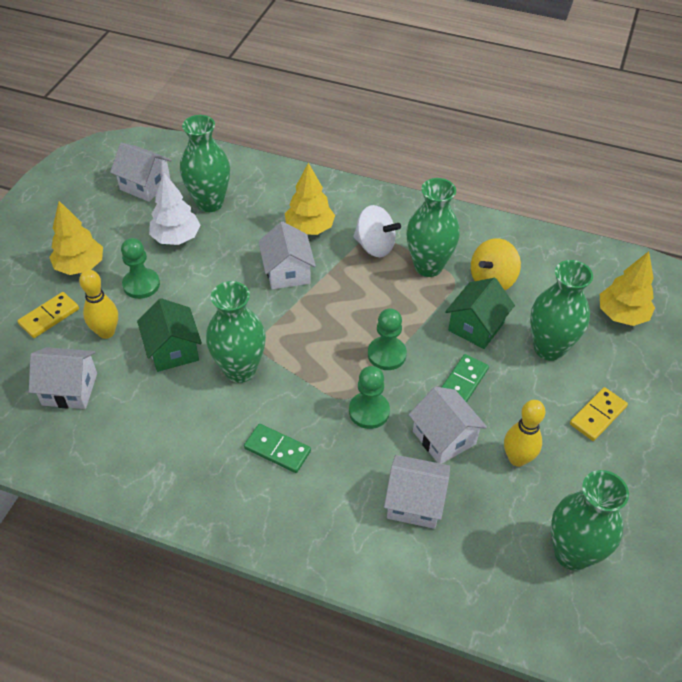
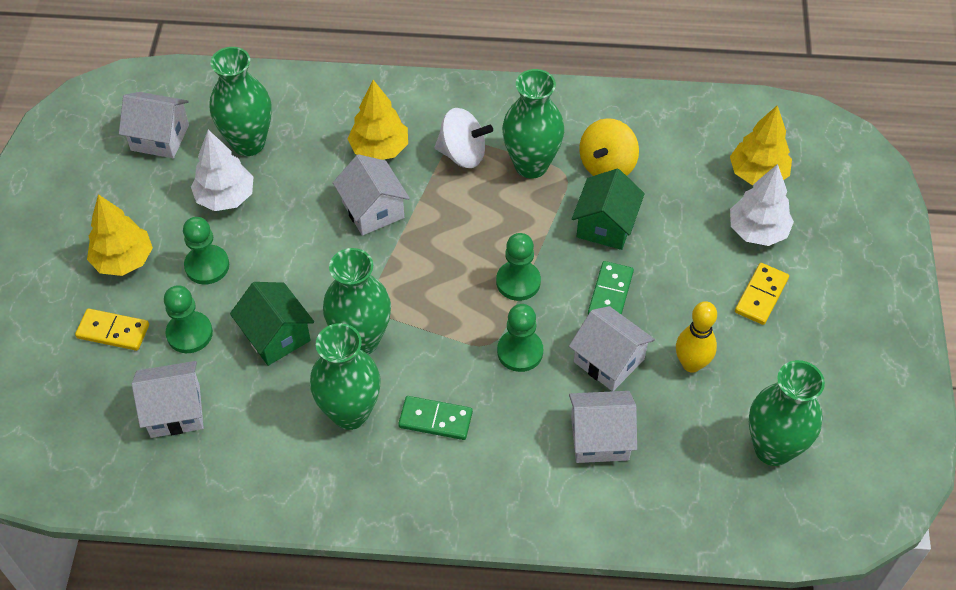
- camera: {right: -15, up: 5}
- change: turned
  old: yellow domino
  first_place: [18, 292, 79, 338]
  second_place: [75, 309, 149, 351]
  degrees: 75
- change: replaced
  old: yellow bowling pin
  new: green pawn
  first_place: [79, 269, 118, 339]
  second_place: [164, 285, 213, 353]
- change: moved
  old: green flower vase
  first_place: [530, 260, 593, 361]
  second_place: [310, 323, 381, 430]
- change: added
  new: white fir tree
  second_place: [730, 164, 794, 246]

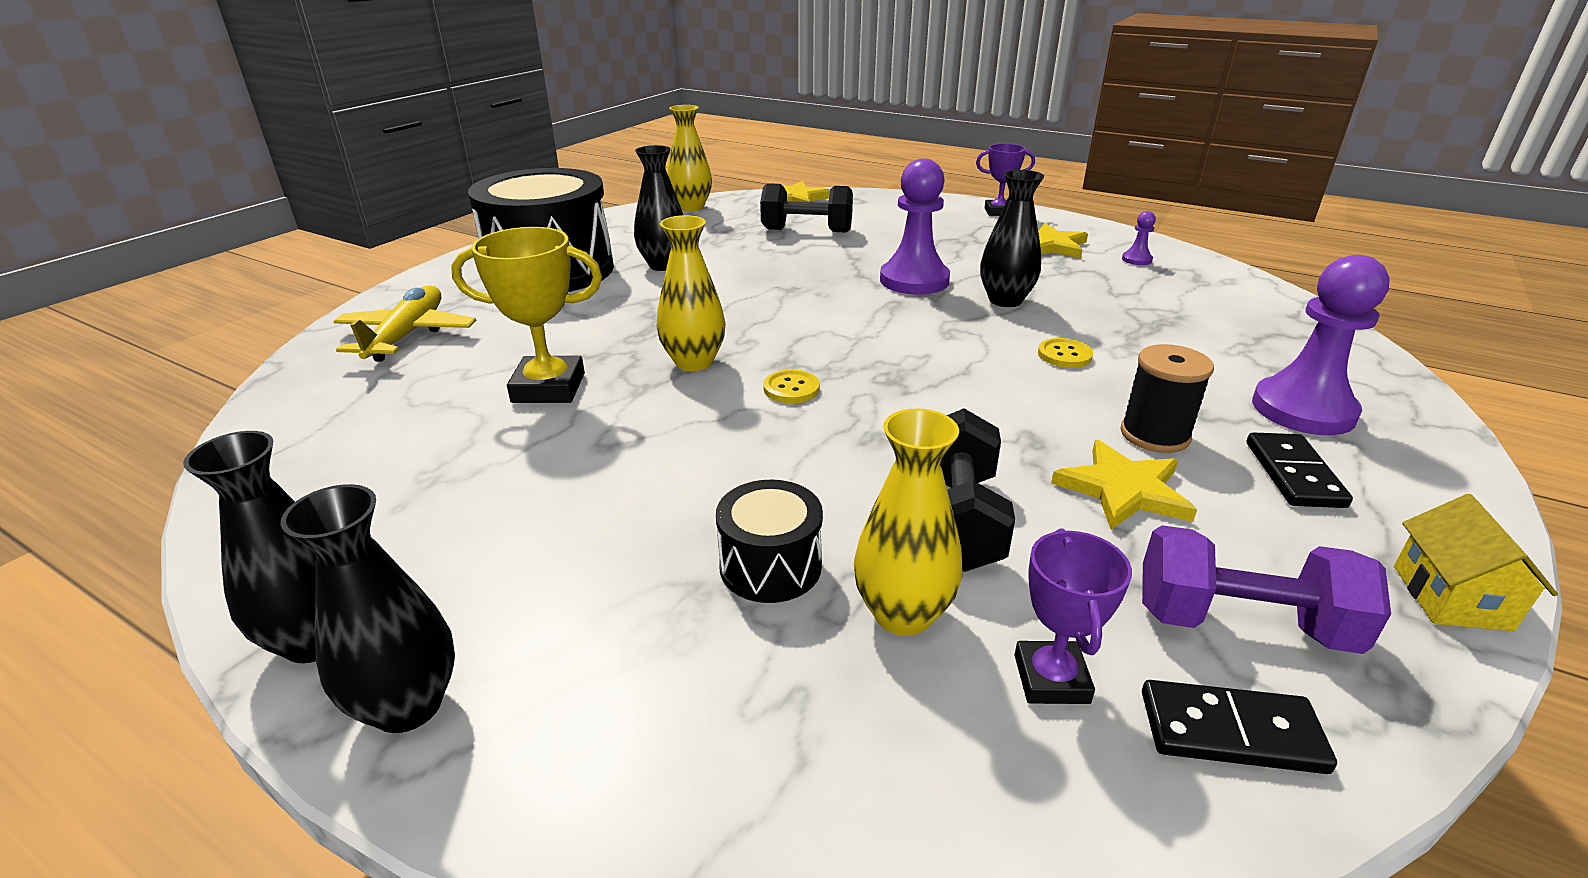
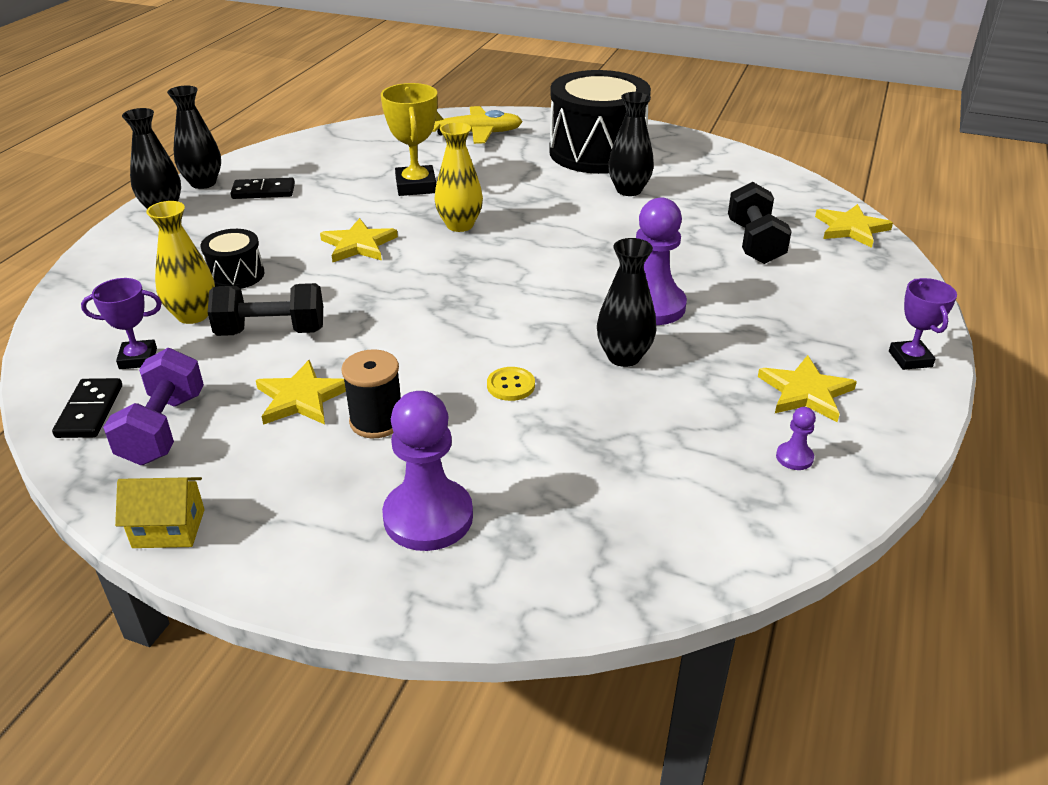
- camera: {right: 80, up: 5}
- change: moved
  old: ebony domino
  first_place: [1247, 432, 1353, 508]
  second_place: [231, 177, 295, 199]
- change: added
  new: yellow five-pointed star
  second_place: [320, 218, 398, 262]
- change: removed
  old: yellow flower vase
  first_place: [667, 105, 712, 212]
- change: removed
  old: yellow sewing button
  first_place: [763, 370, 820, 403]

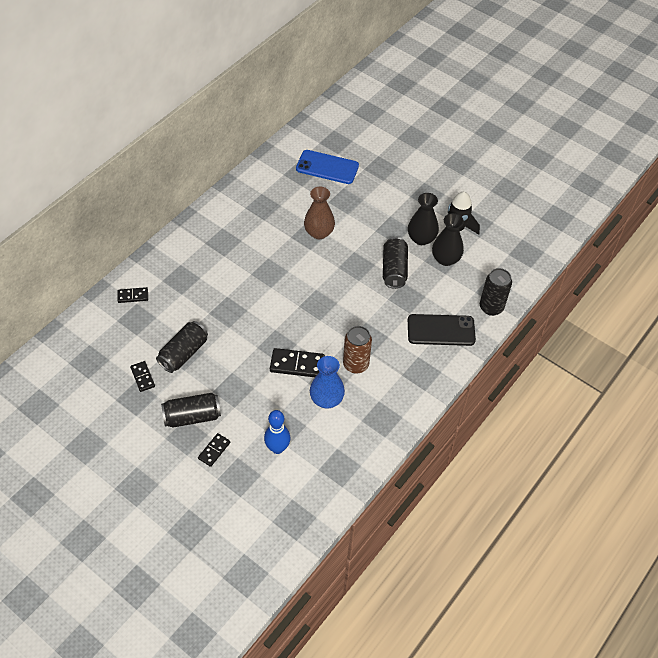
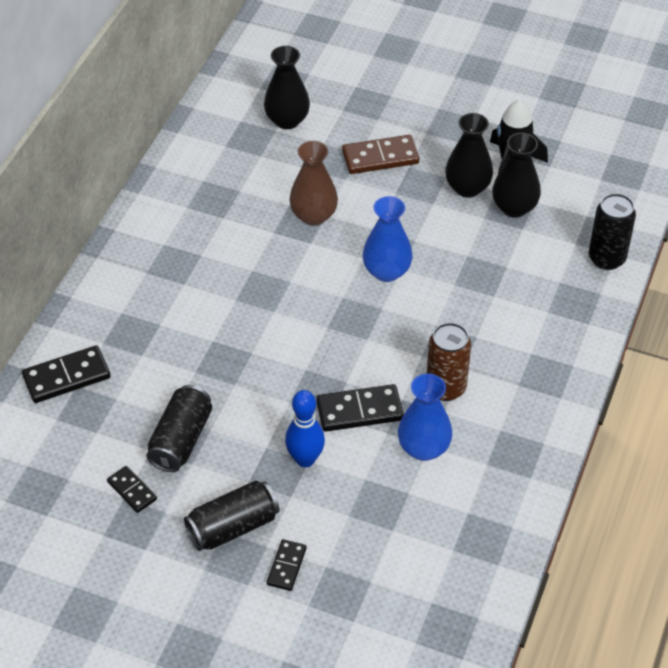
- camera: {right: -15, up: -5}
- change: resized
  old: ebony domino
  first_place: [118, 287, 148, 303]
  second_place: [22, 345, 110, 403]
  factor: 1.67
- change: replaced
  old: cobalt phone
  new: ebony flower vase
  first_place: [296, 150, 359, 184]
  second_place: [264, 46, 310, 129]
- change: moved
  old: cobalt bowling pin
  first_place: [264, 410, 290, 454]
  second_place: [285, 390, 325, 467]
- change: added
  new: russet domino
  second_place: [342, 135, 419, 174]
- change: added
  new: cobalt flower vase
  second_place: [363, 196, 413, 282]
- change: removed
  old: ebony soda can
  first_place: [383, 237, 408, 289]
- change: removed
  old: ebony phone
  first_place: [408, 314, 476, 346]

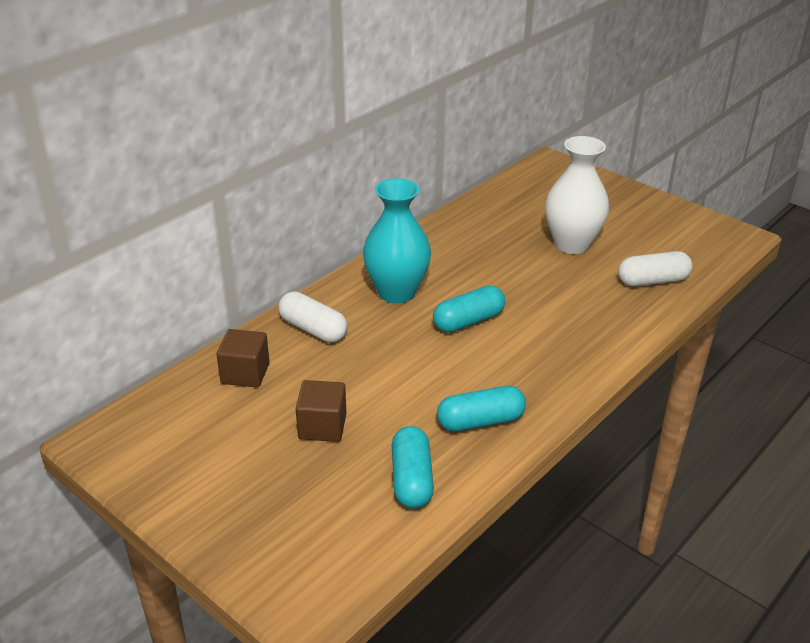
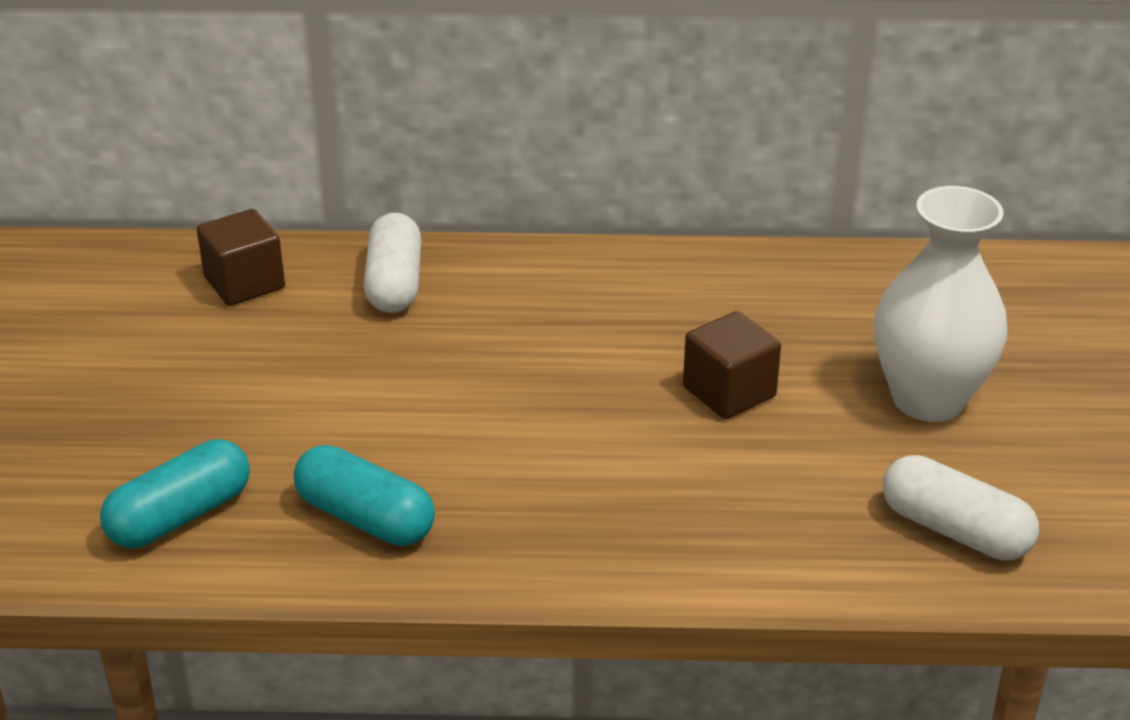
- camera: {right: 50, up: 0}
- change: moved
  old: russet cube
  first_place: [296, 380, 346, 442]
  second_place: [683, 311, 781, 419]
- change: removed
  old: aqua flower vase
  first_place: [363, 178, 431, 304]
- change: removed
  old: aqua pill
  first_place: [433, 285, 505, 333]

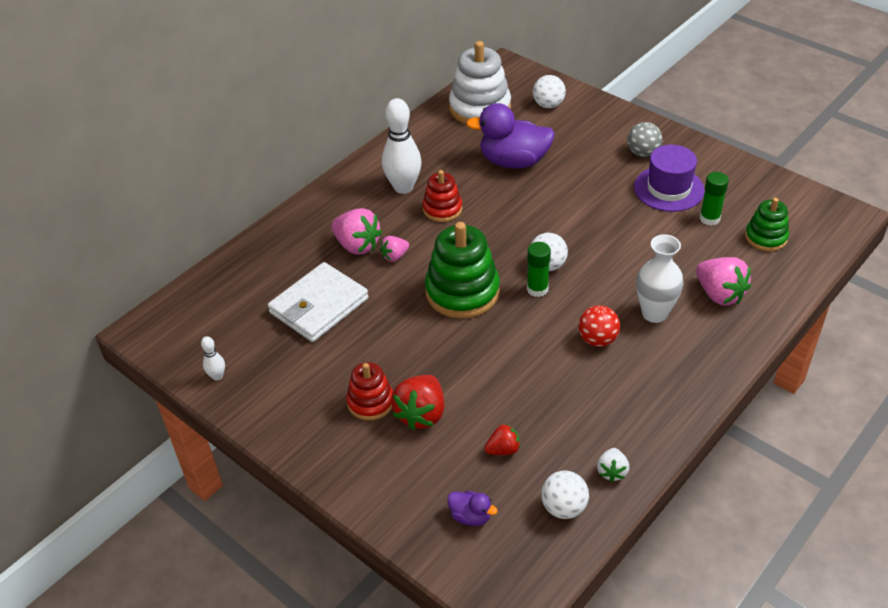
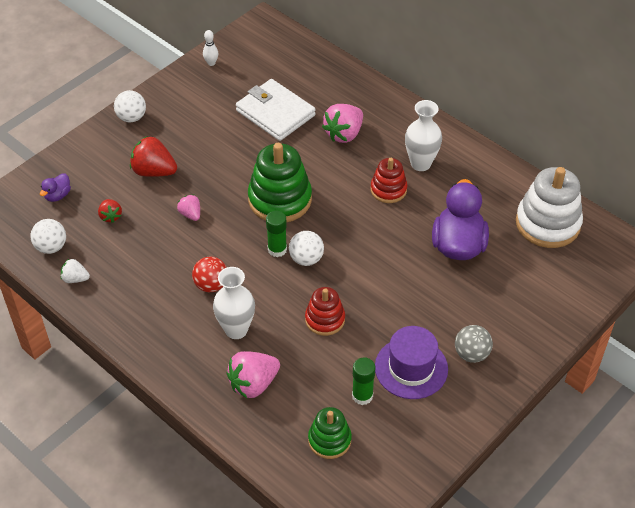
- camera: {right: 90, up: 5}
- change: moved
  old: white play ball
  first_place: [533, 75, 566, 108]
  second_place: [114, 90, 146, 122]
- change: moved
  old: pink toy strawberry
  first_place: [380, 236, 409, 262]
  second_place: [177, 195, 200, 221]
- change: moved
  old: crimson ring stacker
  first_place: [346, 362, 393, 421]
  second_place: [305, 287, 345, 336]
- change: replaced
  old: white bowling pin
  new: white flower vase
  first_place: [382, 98, 422, 194]
  second_place: [405, 100, 442, 171]

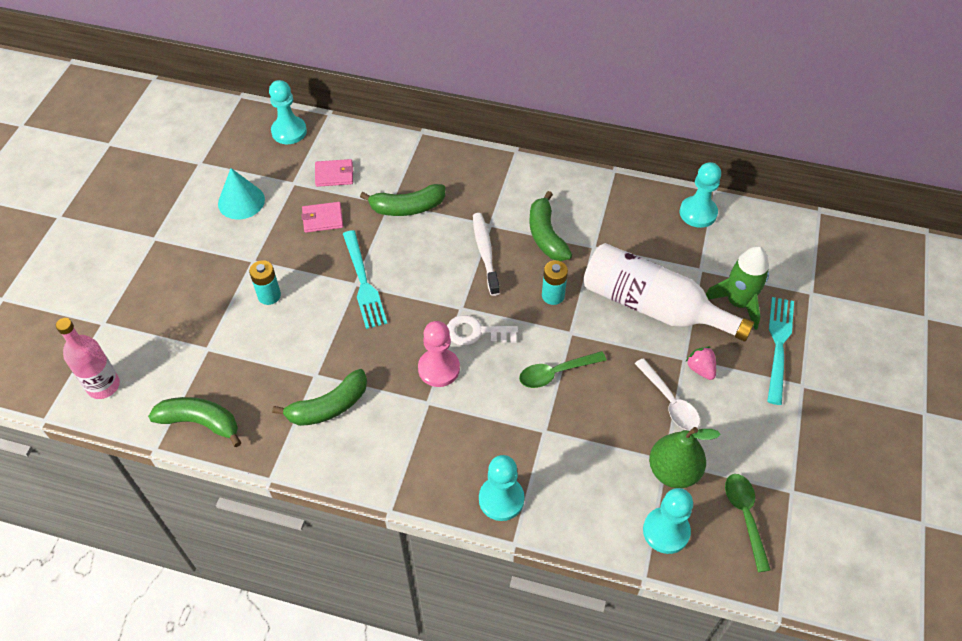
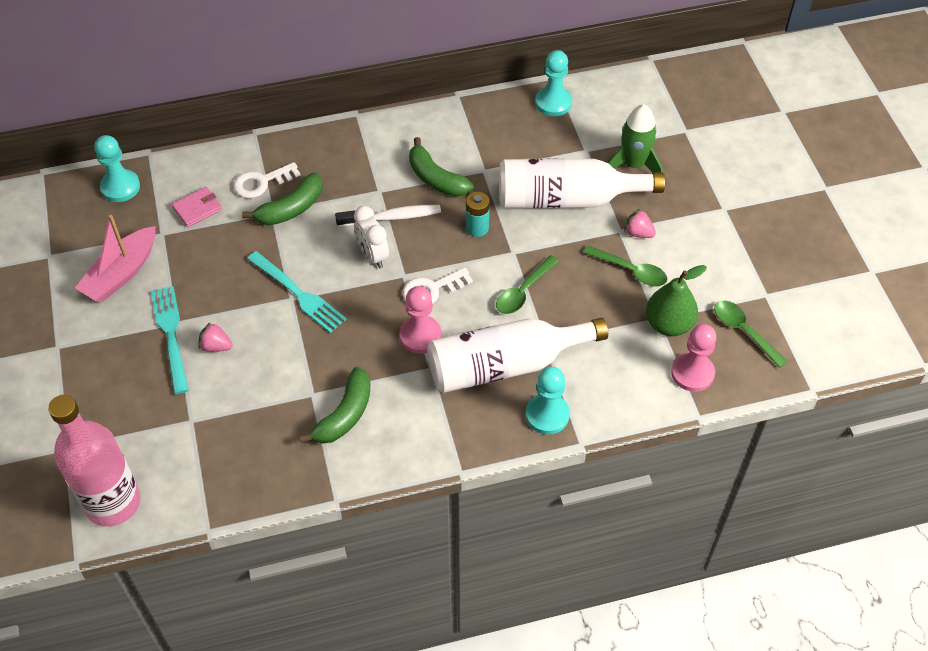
- camera: {right: -30, up: 0}
- change: resized
  old: pink flask
  first_place: [56, 318, 120, 399]
  second_place: [48, 395, 140, 527]
  factor: 1.58
- change: replaced
  old: aqua cone
  new: pink toy boat
  first_place: [218, 168, 265, 219]
  second_place: [75, 215, 156, 302]
- change: moved
  old: aqua dinner fork
  first_place: [767, 297, 794, 405]
  second_place: [151, 286, 189, 394]
- change: replaced
  old: aqua battery
  new: pink toy strawberry
  first_place: [249, 260, 281, 305]
  second_place: [198, 322, 233, 352]
- change: added
  new: white key
  second_place: [233, 162, 301, 199]
- change: turned
  old: white tooth brush
  first_place: [473, 213, 500, 296]
  second_place: [335, 205, 441, 227]
  degrees: 120
- change: added
  new: white alarm clock
  second_place: [354, 206, 389, 269]
- change: added
  new: white flask
  second_place: [427, 318, 608, 393]
- change: recoloured
  old: white spoon
  new: green spoon
  first_place: [635, 358, 700, 431]
  second_place: [583, 245, 667, 287]
- change: recoloured
  old: aqua pawn
  new: pink pawn
  first_place: [643, 488, 693, 554]
  second_place: [671, 324, 717, 392]
- change: removed
  old: green toy banana
  first_place: [148, 397, 242, 447]
- change: removed
  old: pink billfold
  first_place: [301, 202, 343, 233]

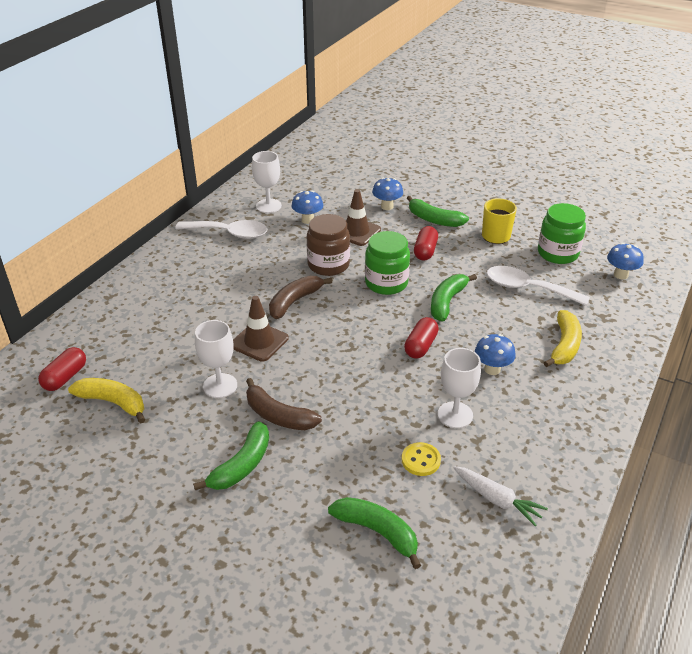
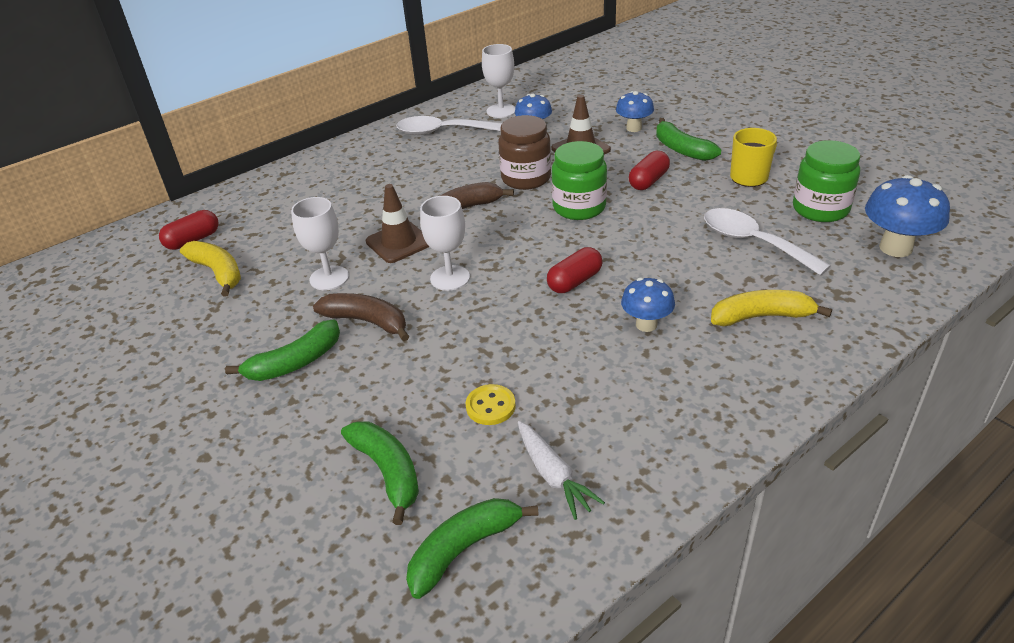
- camera: {right: 25, up: 0}
- change: turned
  old: russet toy banana
  first_place: [246, 378, 322, 430]
  second_place: [313, 293, 409, 341]
  degrees: 150
- change: turned
  old: white spoon
  first_place: [175, 220, 267, 239]
  second_place: [396, 116, 502, 135]
  degrees: 150
- change: moved
  old: green toy banana
  first_place: [431, 274, 477, 321]
  second_place: [406, 498, 539, 599]
- change: moved
  old: white goblet
  first_place: [438, 348, 481, 428]
  second_place: [420, 196, 470, 291]
- change: turned
  old: yellow toy banana
  first_place: [544, 310, 582, 367]
  second_place: [711, 290, 832, 326]
  degrees: -135
- change: resized
  old: cobalt fungus
  first_place: [607, 243, 644, 279]
  second_place: [865, 175, 950, 257]
  factor: 1.57

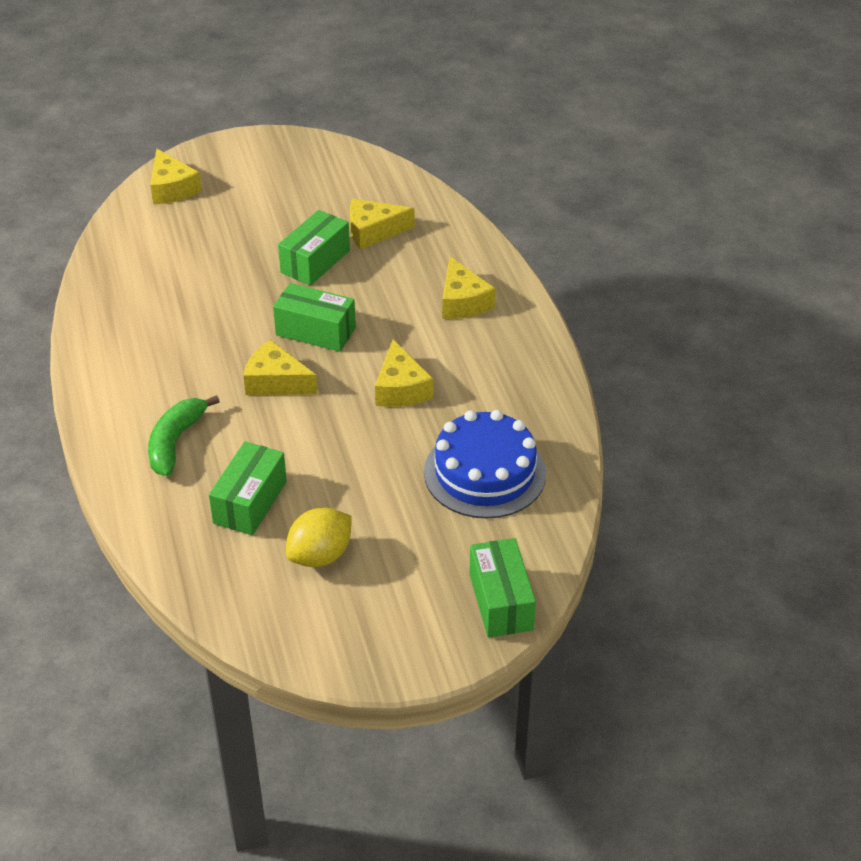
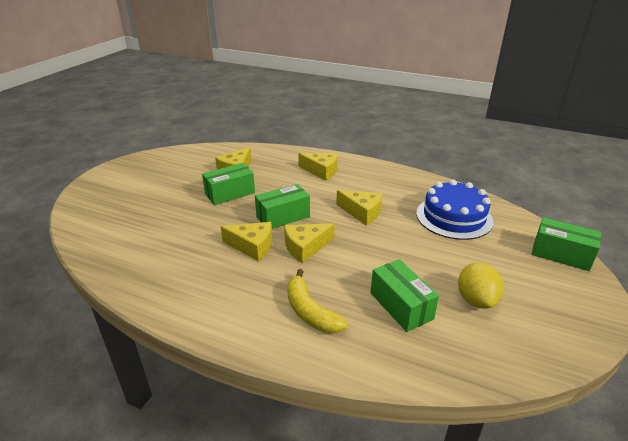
- camera: {right: -50, up: -10}
- change: turned
  old: green parcel
  first_place: [278, 210, 350, 286]
  second_place: [202, 163, 255, 205]
  degrees: 75
- change: moved
  old: yellow cheese
  first_place: [150, 149, 201, 204]
  second_place: [221, 222, 272, 262]
- change: recoloured
  old: green toy banana
  new: yellow toy banana
  first_place: [148, 395, 220, 476]
  second_place: [287, 269, 348, 333]

